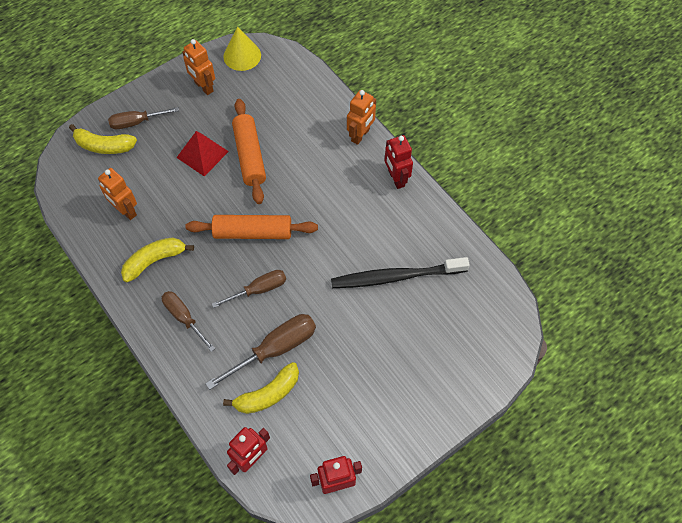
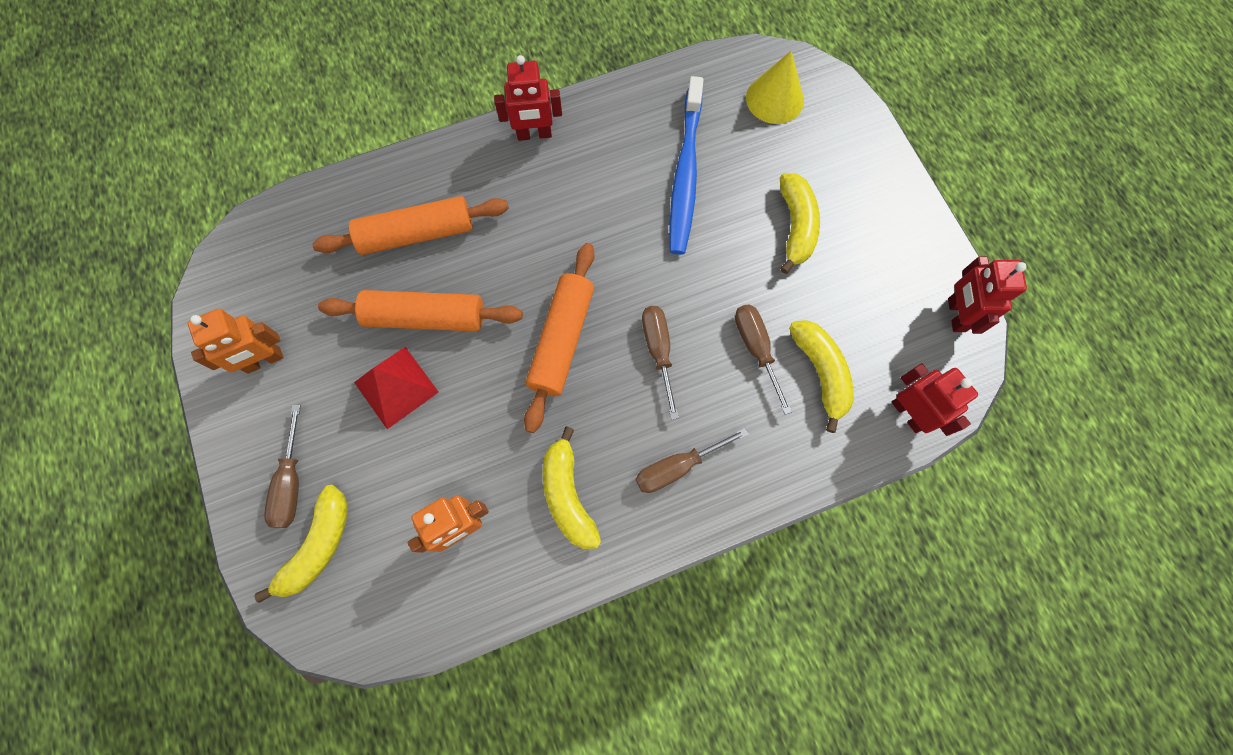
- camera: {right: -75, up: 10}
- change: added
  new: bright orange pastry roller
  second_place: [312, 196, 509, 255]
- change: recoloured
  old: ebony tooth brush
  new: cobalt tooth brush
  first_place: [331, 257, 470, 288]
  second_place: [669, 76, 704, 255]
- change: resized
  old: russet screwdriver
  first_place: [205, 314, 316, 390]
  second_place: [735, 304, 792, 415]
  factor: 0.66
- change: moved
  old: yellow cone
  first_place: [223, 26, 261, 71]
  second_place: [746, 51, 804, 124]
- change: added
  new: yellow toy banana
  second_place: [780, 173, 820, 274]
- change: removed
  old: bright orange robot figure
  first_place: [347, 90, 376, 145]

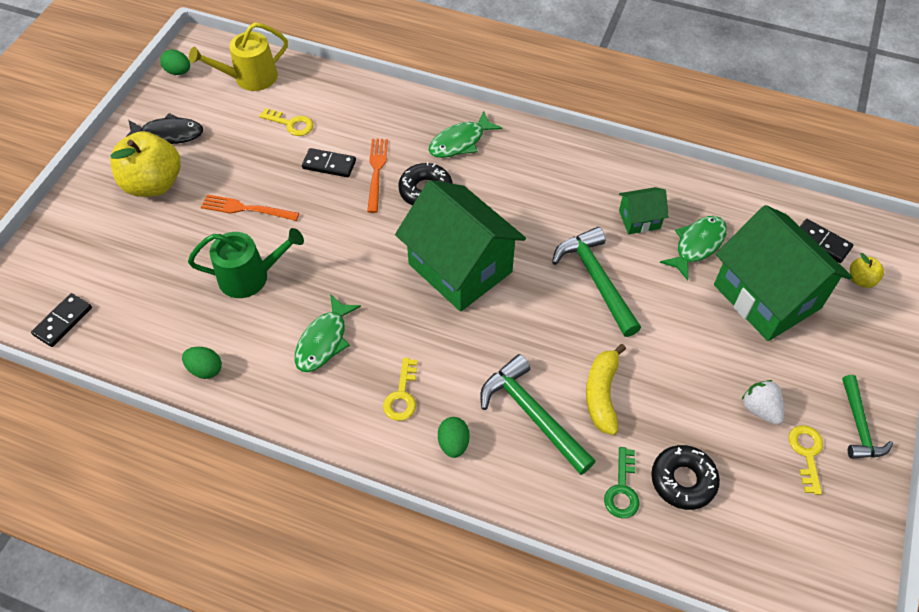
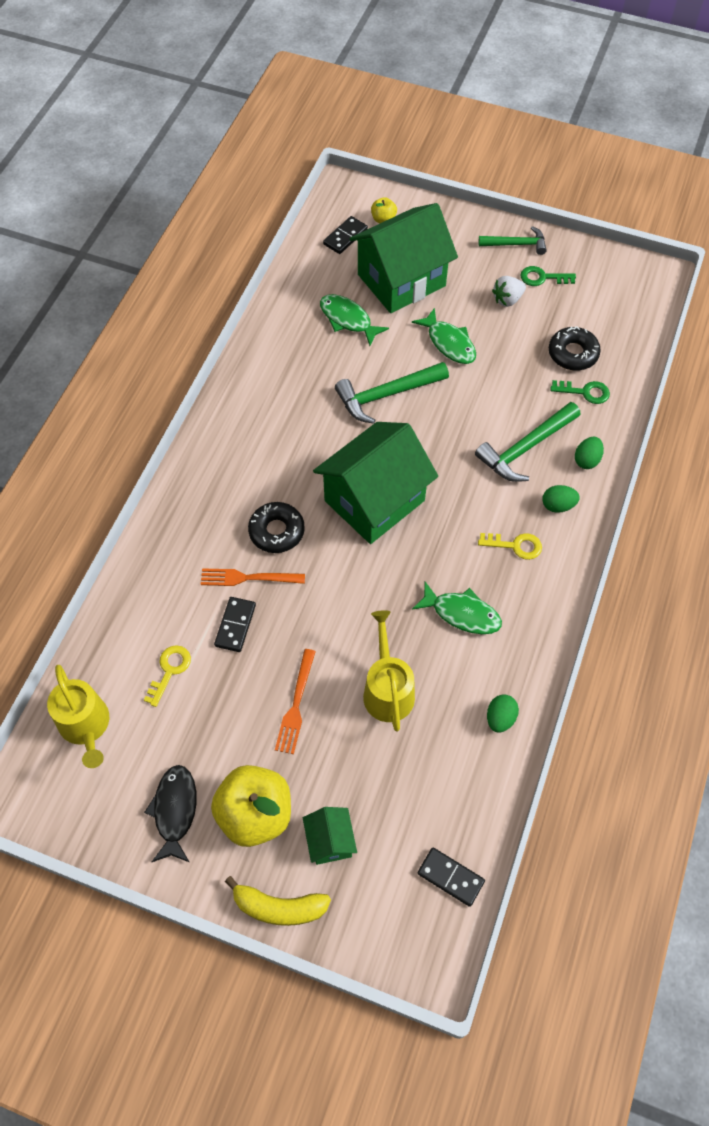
- camera: {right: -90, up: 5}
- change: moved
  old: yellow toy banana
  first_place: [586, 344, 626, 435]
  second_place: [225, 876, 331, 926]
- change: moved
  old: green house
  first_place: [619, 187, 669, 234]
  second_place: [303, 807, 357, 865]
- change: recoloured
  old: green watering can
  new: yellow watering can
  first_place: [188, 228, 304, 298]
  second_place: [363, 610, 415, 732]
- change: moved
  old: green fish figure
  first_place: [429, 111, 502, 158]
  second_place: [412, 308, 476, 364]
- change: recoloured
  old: yellow key
  new: green key
  first_place: [789, 425, 823, 495]
  second_place: [520, 266, 576, 286]
- change: moved
  old: green egg
  first_place: [160, 50, 190, 75]
  second_place: [575, 437, 604, 469]

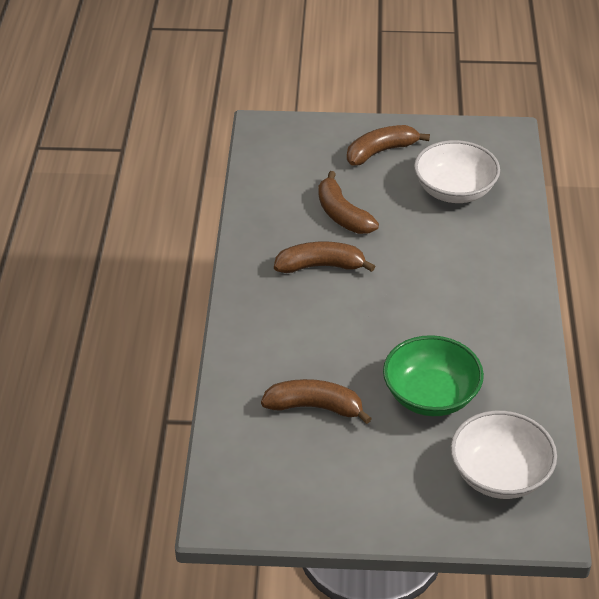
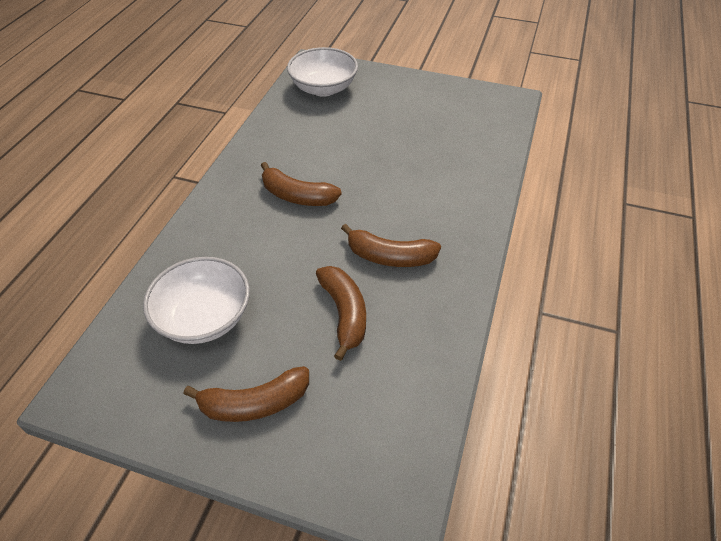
- camera: {right: -165, up: 5}
- change: moved
  old: russet toy banana
  first_place: [261, 379, 372, 424]
  second_place: [261, 162, 342, 206]
- change: removed
  old: green serving bowl
  first_place: [383, 335, 484, 416]

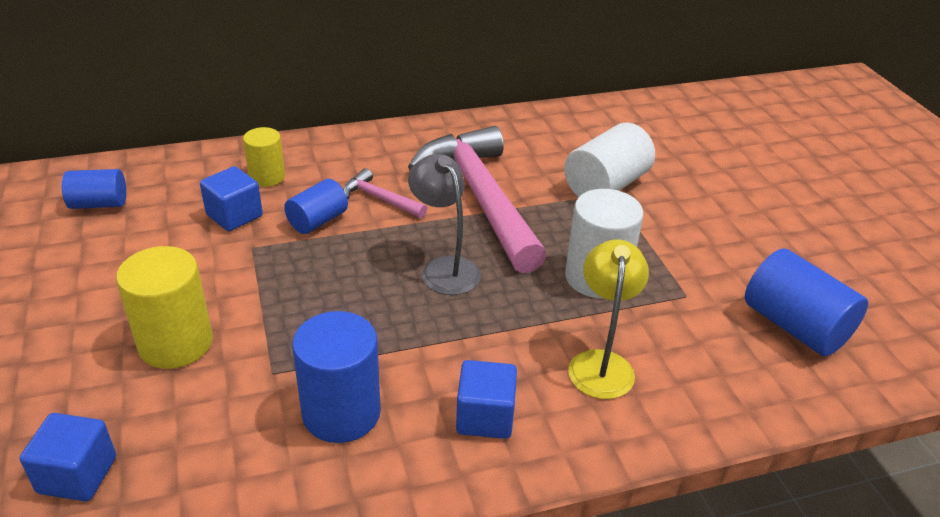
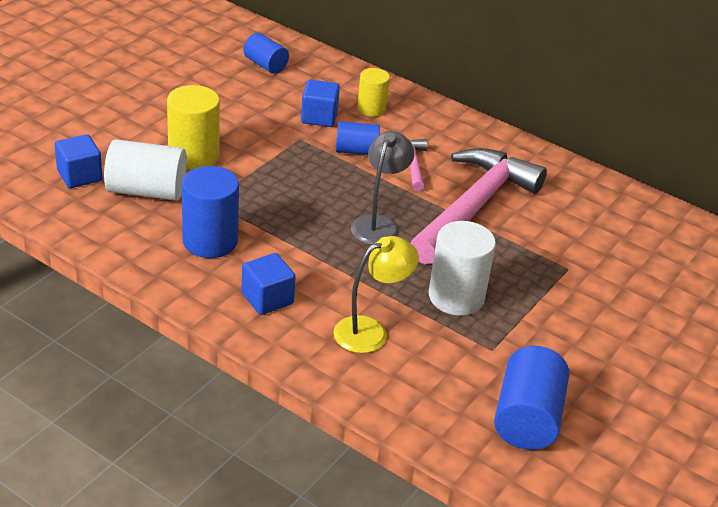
- camera: {right: 50, up: 0}
- change: moved
  old: white cylinder shape
  first_place: [564, 123, 655, 197]
  second_place: [104, 139, 187, 201]

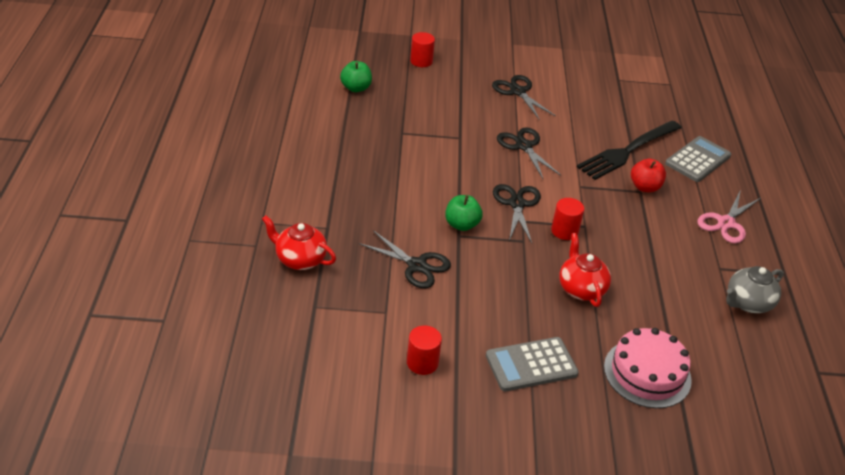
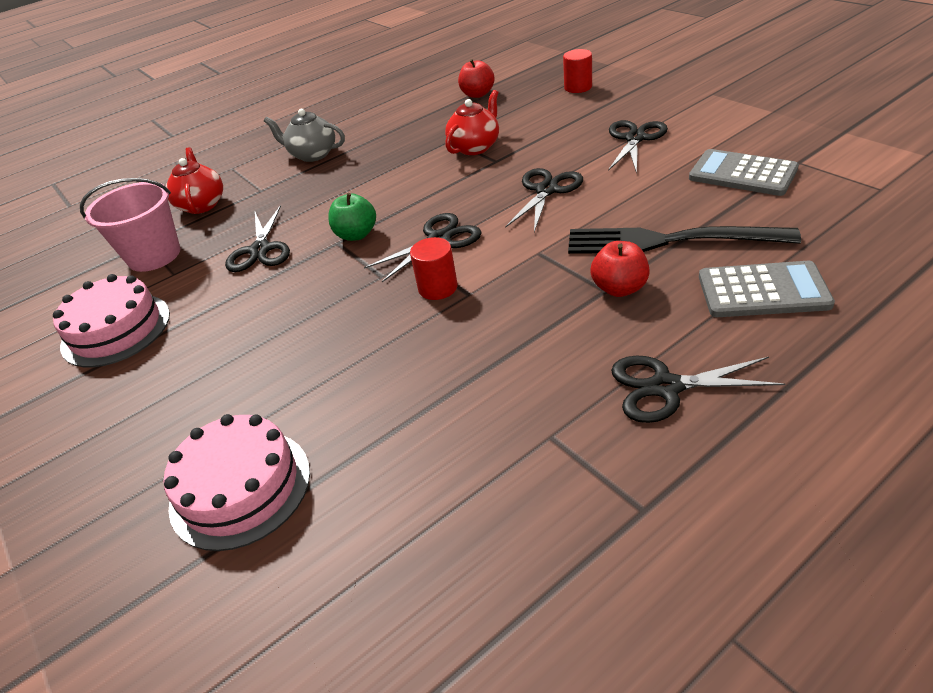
- camera: {right: 60, up: 0}
- change: replaced
  old: crimson cylinder shape
  new: pink cake
  first_place: [407, 326, 442, 375]
  second_place: [53, 274, 170, 367]
- change: added
  new: pink bucket
  second_place: [80, 178, 180, 272]
- change: moved
  old: grey tea pot
  first_place: [726, 266, 784, 313]
  second_place: [264, 109, 345, 162]
- change: moved
  old: crimson tea pot
  first_place: [559, 233, 611, 307]
  second_place: [445, 90, 499, 155]
- change: recoloured
  old: green apple
  new: crimson apple
  first_place: [340, 61, 372, 92]
  second_place: [458, 59, 495, 98]
- change: recoloured
  old: pink shears
  new: ebony shears
  first_place: [697, 192, 761, 243]
  second_place: [611, 355, 785, 423]
- change: moved
  old: grey calculator
  first_place: [486, 337, 579, 391]
  second_place: [689, 149, 799, 196]

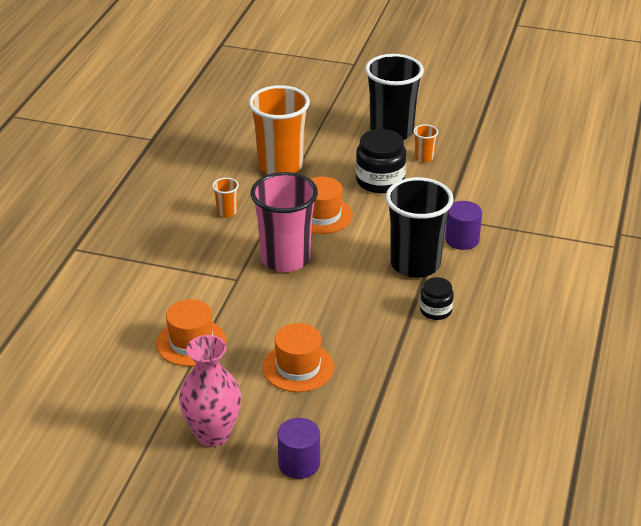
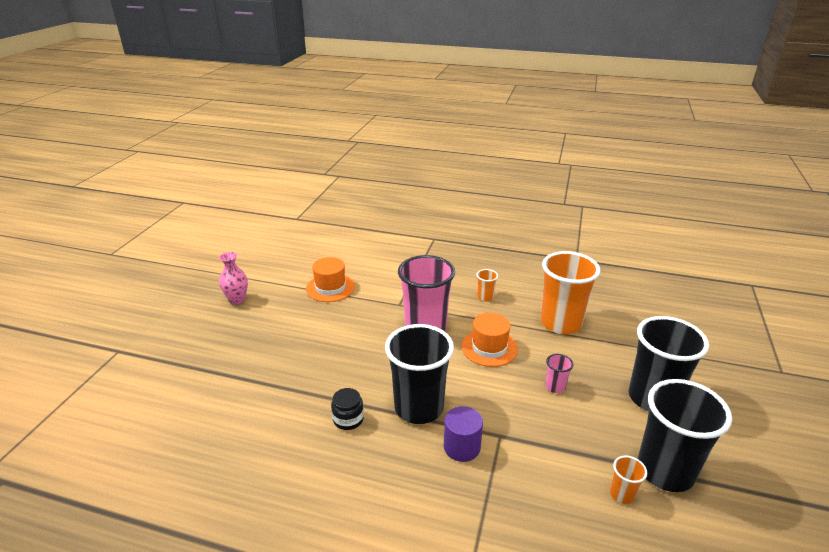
- camera: {right: 90, up: -5}
- change: resized
  old: pink flower vase
  first_place: [179, 335, 241, 447]
  second_place: [219, 252, 248, 305]
  factor: 0.67
- change: replaced
  old: ebony jam jar
  new: pink cup
  first_place: [356, 129, 406, 193]
  second_place: [545, 354, 573, 393]
- change: moved
  old: bright orange cup
  first_place: [413, 124, 438, 162]
  second_place: [610, 456, 647, 504]
- change: added
  new: ebony cup
  second_place: [638, 379, 732, 492]
- change: removed
  old: bright orange top hat
  first_place: [263, 323, 334, 392]
- change: removed
  old: violet cylinder shape
  first_place: [277, 418, 320, 479]

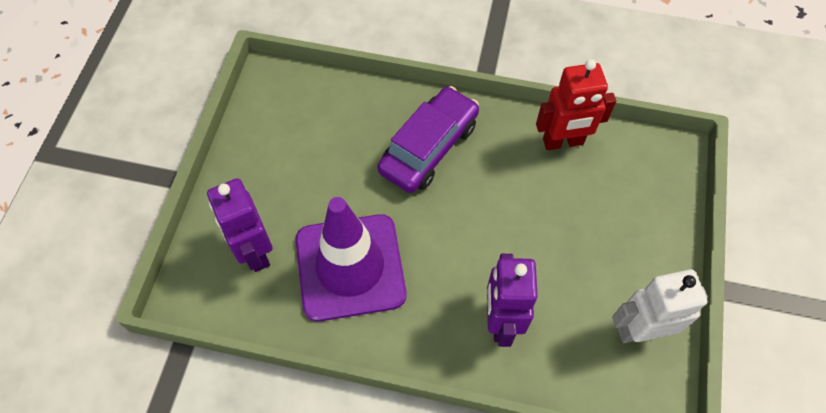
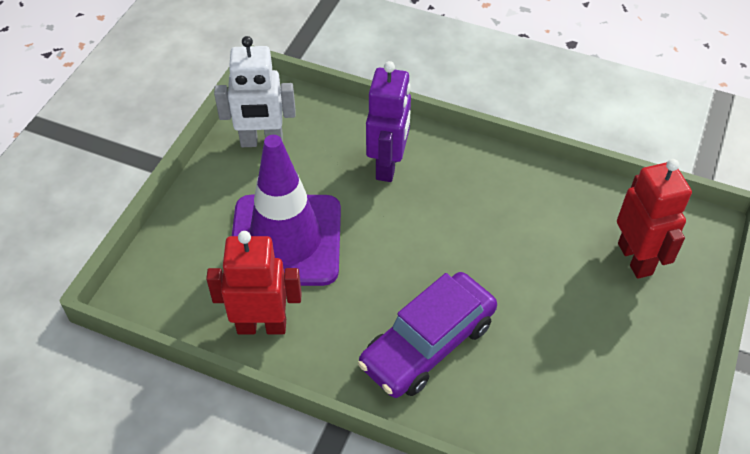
- camera: {right: -170, up: -10}
- change: moved
  old: violet road cone
  first_place: [296, 197, 406, 322]
  second_place: [232, 135, 341, 286]
- change: recoloured
  old: violet robot figure
  new: crimson robot figure
  first_place: [207, 178, 273, 272]
  second_place: [617, 159, 692, 279]

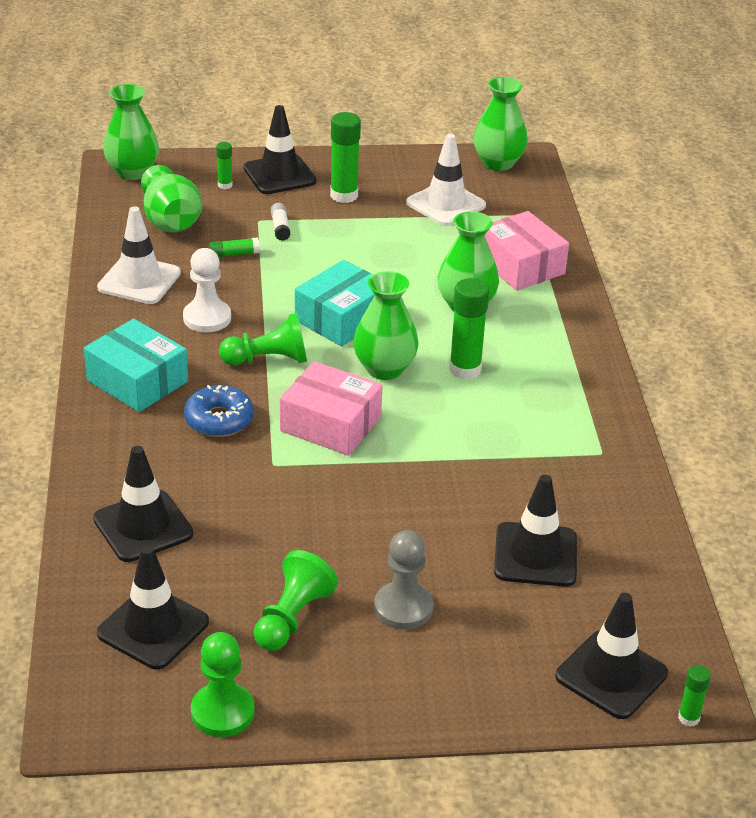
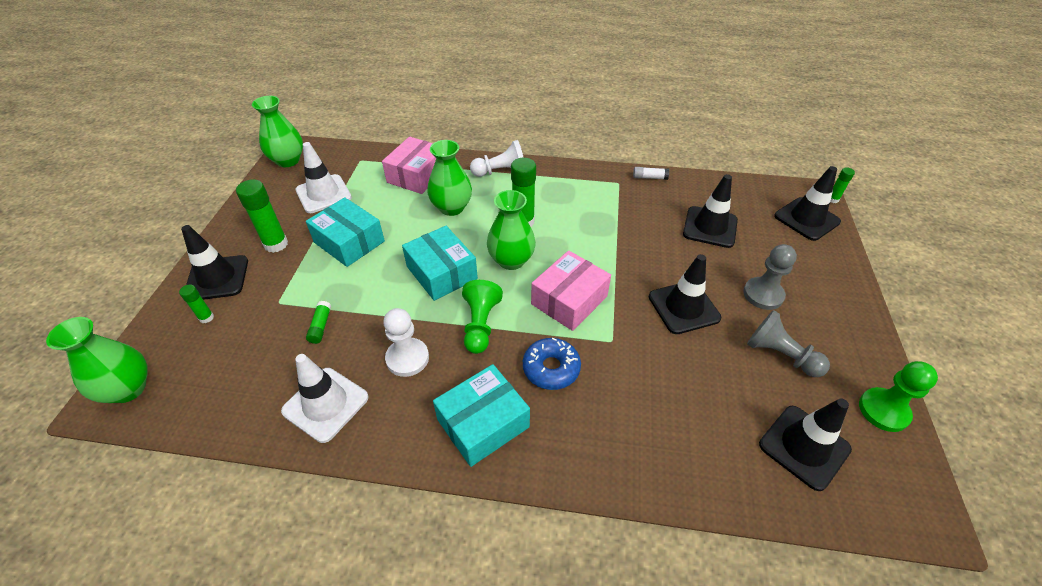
- camera: {right: -75, up: 10}
- change: added
  new: aqua parcel
  second_place: [306, 197, 385, 267]
- change: turned
  old: pink parcel
  first_place: [485, 211, 569, 291]
  second_place: [382, 137, 436, 194]
  degrees: -45
- change: added
  new: white pawn
  second_place: [470, 140, 524, 177]
- change: moved
  old: white stick of glue
  first_place: [271, 203, 290, 241]
  second_place: [633, 167, 669, 180]
- change: moved
  old: ebony road cone
  first_place: [93, 446, 193, 562]
  second_place: [649, 254, 721, 334]
- change: recoloured
  old: green pawn
  new: grey pawn
  first_place: [254, 550, 338, 651]
  second_place: [747, 310, 830, 377]
- change: removed
  old: green flower vase
  first_place: [141, 165, 202, 233]

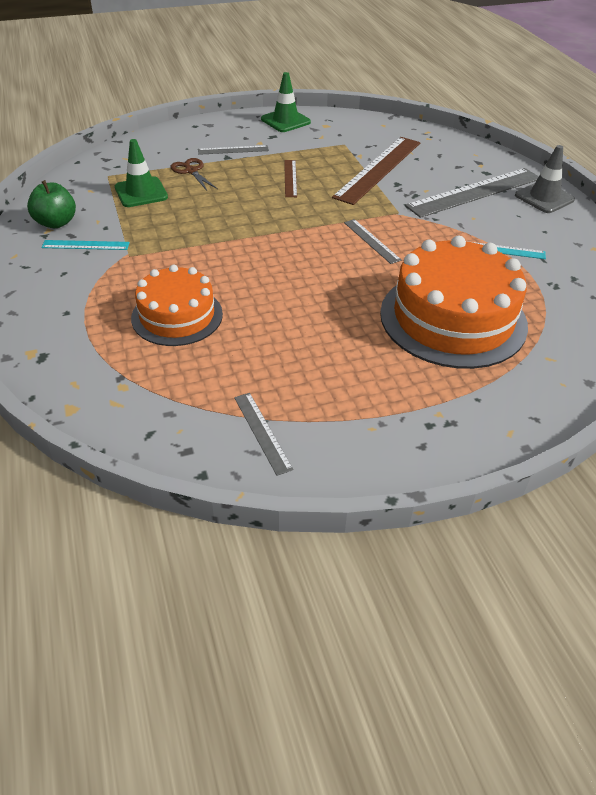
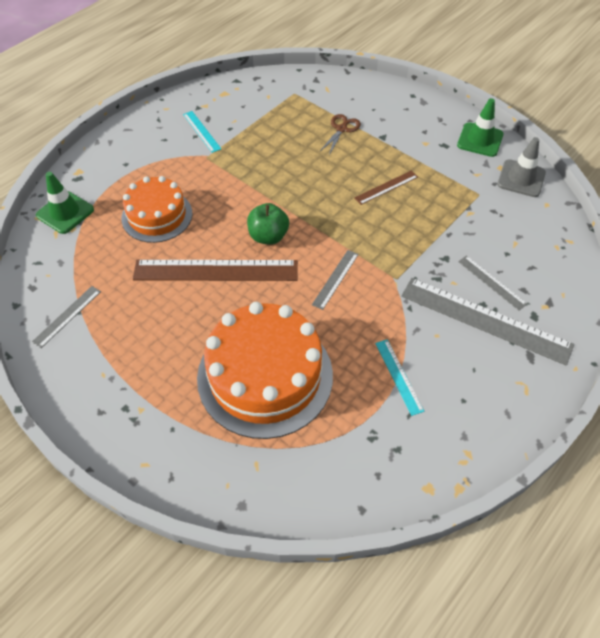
- camera: {right: 60, up: 10}
- change: moved
  old: green road cone
  first_place: [115, 139, 168, 207]
  second_place: [36, 172, 94, 234]
- change: moved
  old: russet straightedge
  first_place: [332, 137, 420, 205]
  second_place: [133, 260, 298, 281]
- change: moved
  old: green apple
  first_place: [27, 180, 76, 228]
  second_place: [247, 203, 289, 245]
- change: moved
  old: grey straightedge
  first_place: [198, 145, 269, 155]
  second_place: [458, 255, 527, 311]
- change: moved
  old: grey road cone
  first_place: [515, 145, 575, 213]
  second_place: [497, 137, 546, 197]

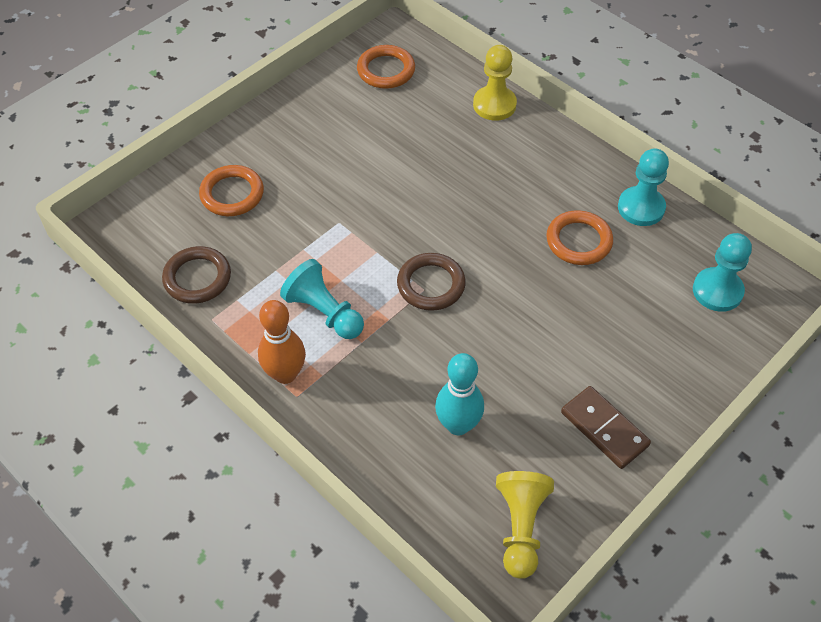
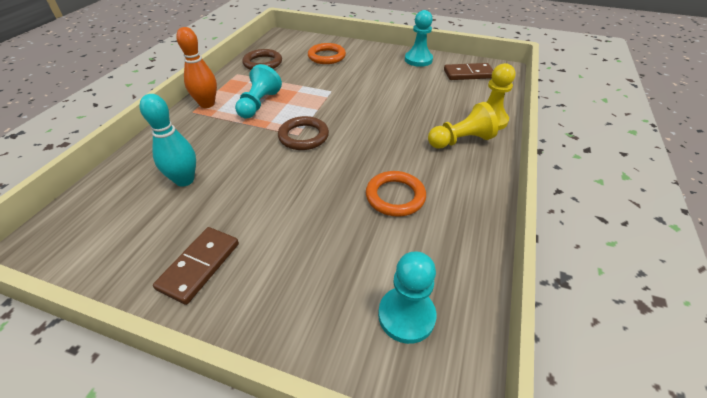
- camera: {right: 65, up: -10}
- change: moved
  old: aqua pawn
  first_place: [618, 148, 669, 226]
  second_place: [405, 10, 433, 67]
- change: moved
  old: yellow pawn
  first_place: [496, 471, 554, 579]
  second_place: [428, 102, 498, 149]
- change: replaced
  old: bright orange ring
  new: russet domino
  first_place: [357, 45, 415, 89]
  second_place: [444, 63, 493, 80]

